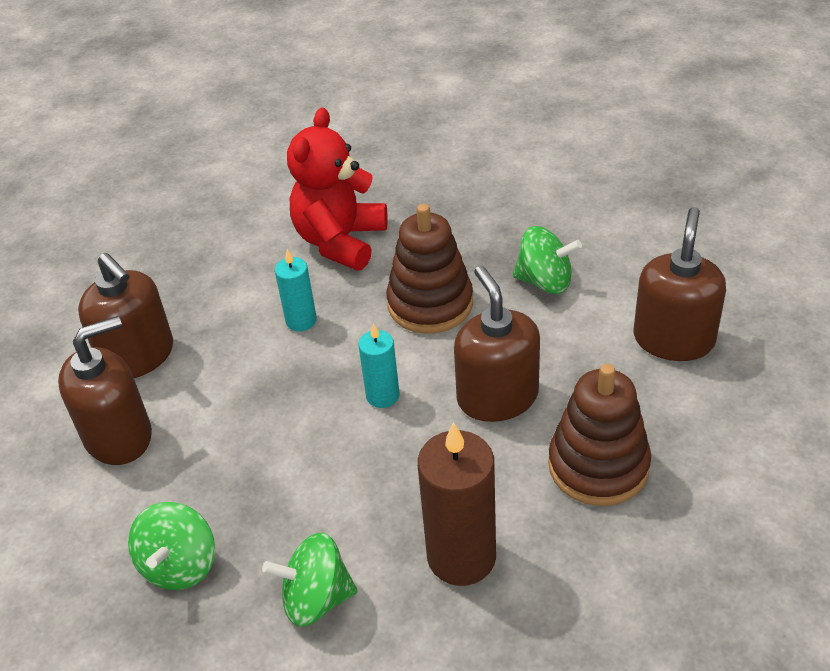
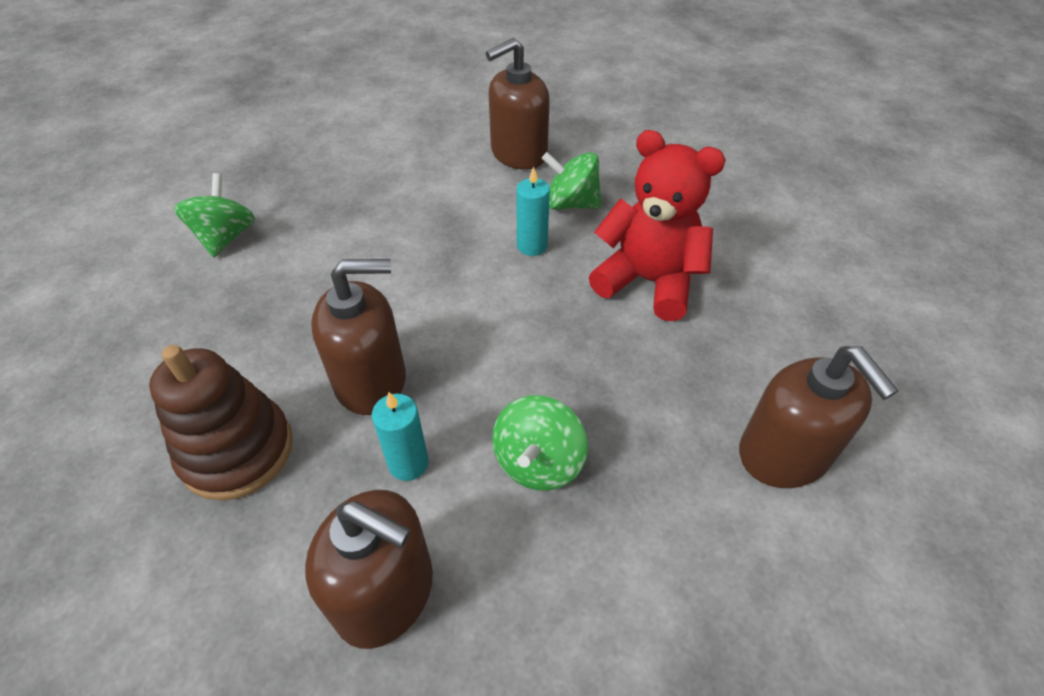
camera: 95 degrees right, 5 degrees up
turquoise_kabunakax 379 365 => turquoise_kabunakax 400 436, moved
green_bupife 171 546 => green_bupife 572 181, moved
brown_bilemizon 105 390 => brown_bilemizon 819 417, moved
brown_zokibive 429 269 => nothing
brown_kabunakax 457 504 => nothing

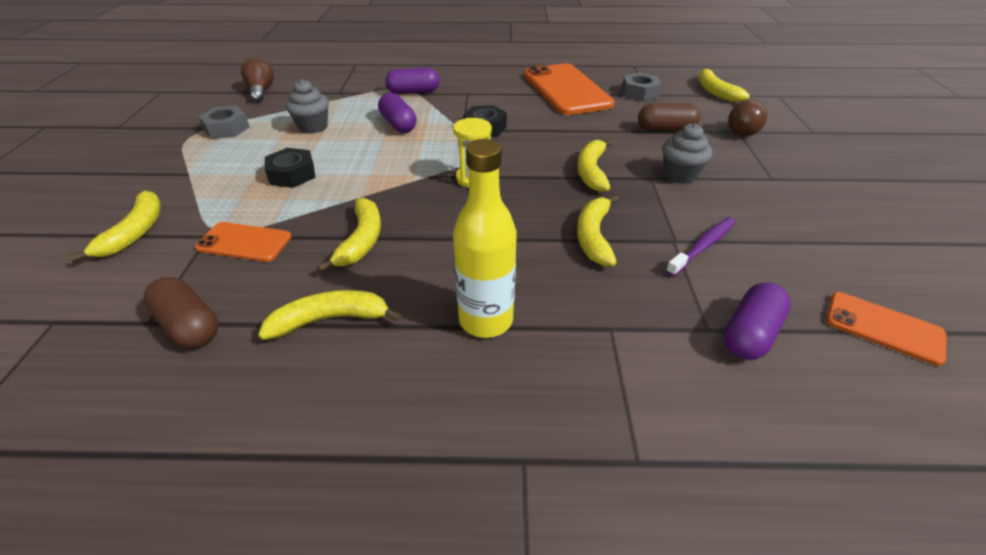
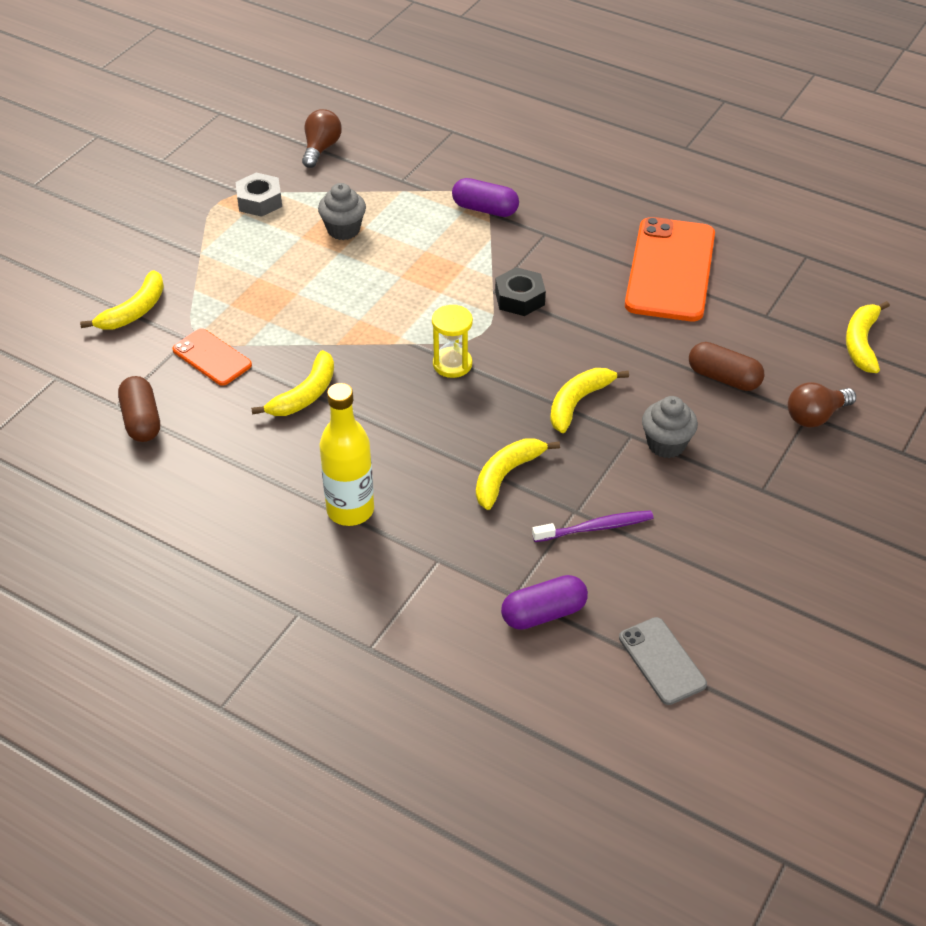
camera: 30 degrees right, 5 degrees up
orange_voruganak 886 329 => grey_voruganak 663 661
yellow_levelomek 330 315 => nothing
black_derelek 290 168 => nothing
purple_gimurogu 397 113 => nothing
grey_derelek 642 87 => nothing

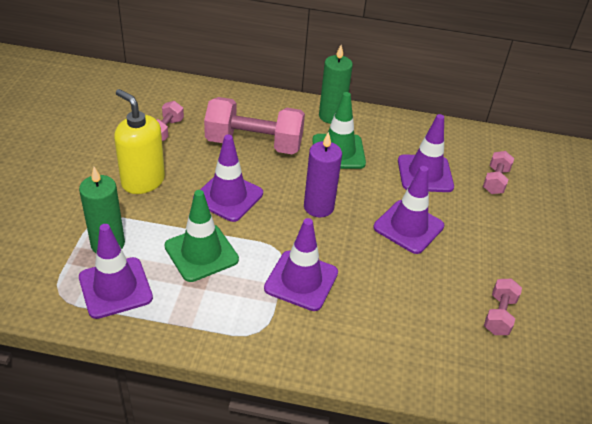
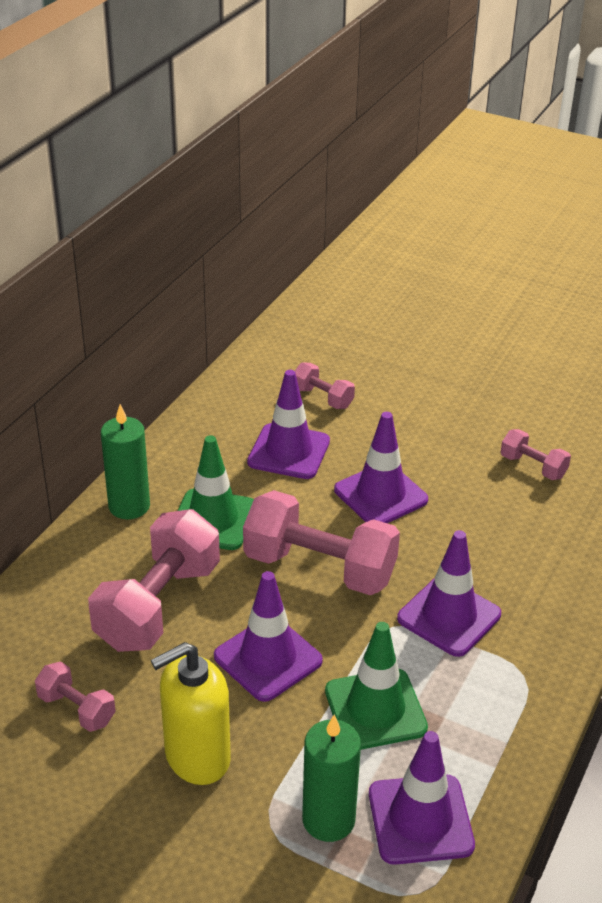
camera: 70 degrees left, 5 degrees down
purple_kabunakax 323 175 => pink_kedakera 321 542

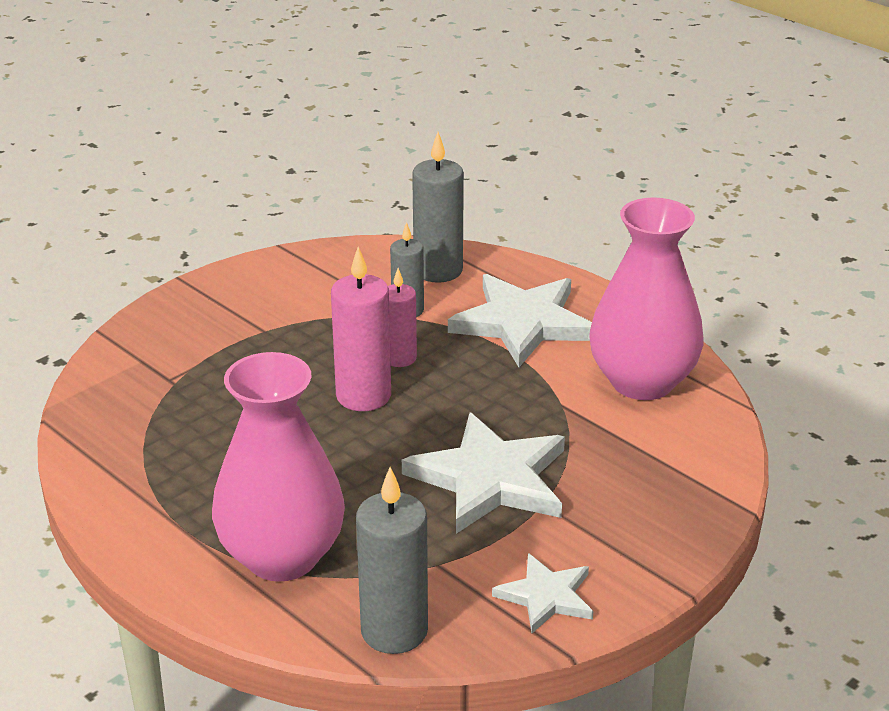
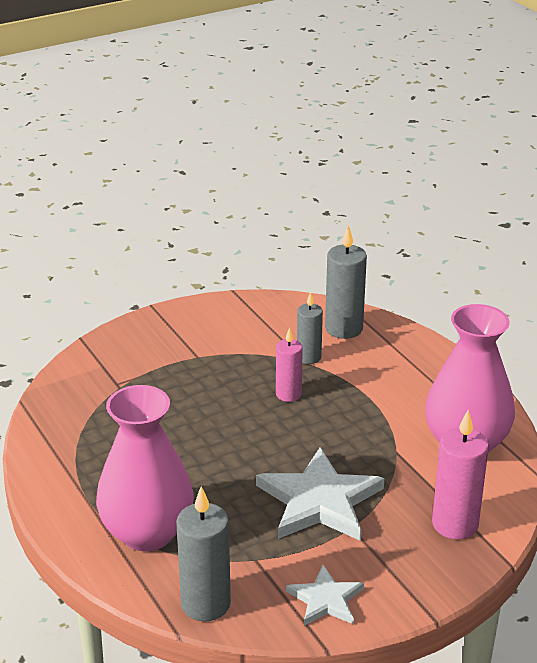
camera: 15 degrees right, 0 degrees up
pink_kabunakax 361 329 => pink_kabunakax 460 474, moved
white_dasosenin 520 320 => nothing

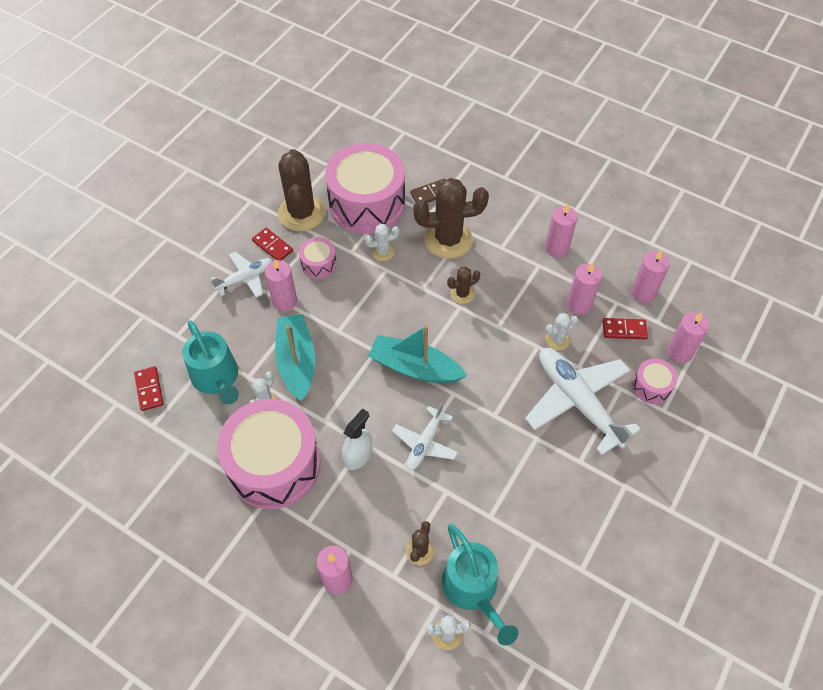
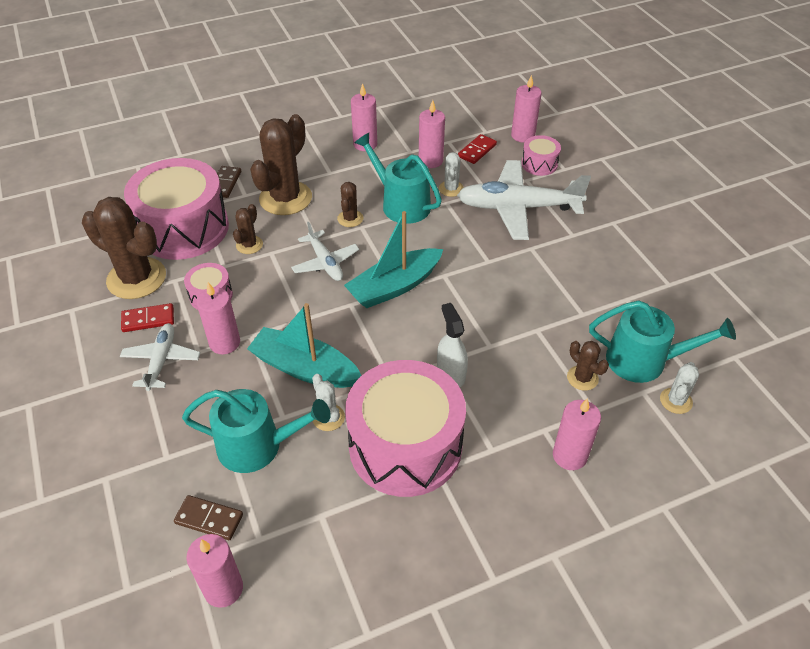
camera: 55 degrees left, 10 degrees down
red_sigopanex 149 388 => brown_sigopanex 208 517
pink_kabunakax 650 276 => pink_kabunakax 214 571, moved
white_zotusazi 382 242 => brown_zotusazi 248 229
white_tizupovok 425 436 => white_tizupovok 325 251, moved
nothing => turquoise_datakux 398 178

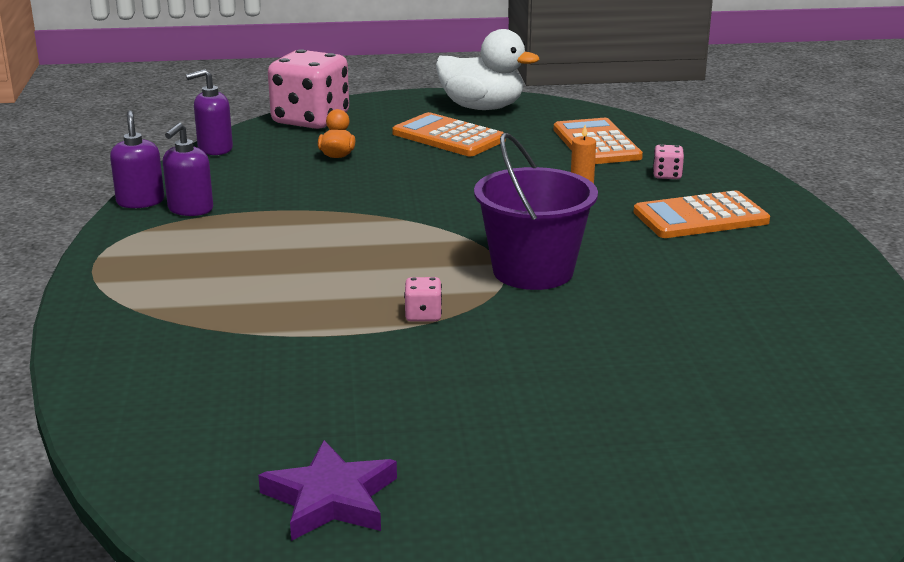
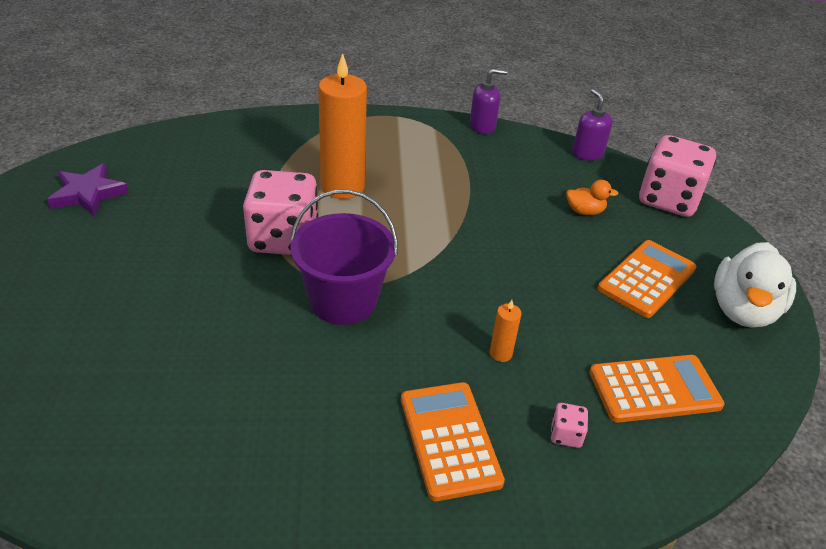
camera: 90 degrees right, 15 degrees up
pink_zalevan 423 299 => pink_zalevan 280 212, x2.49
nothing => orange_kabunakax 342 126
purple_bilemizon 188 169 => nothing

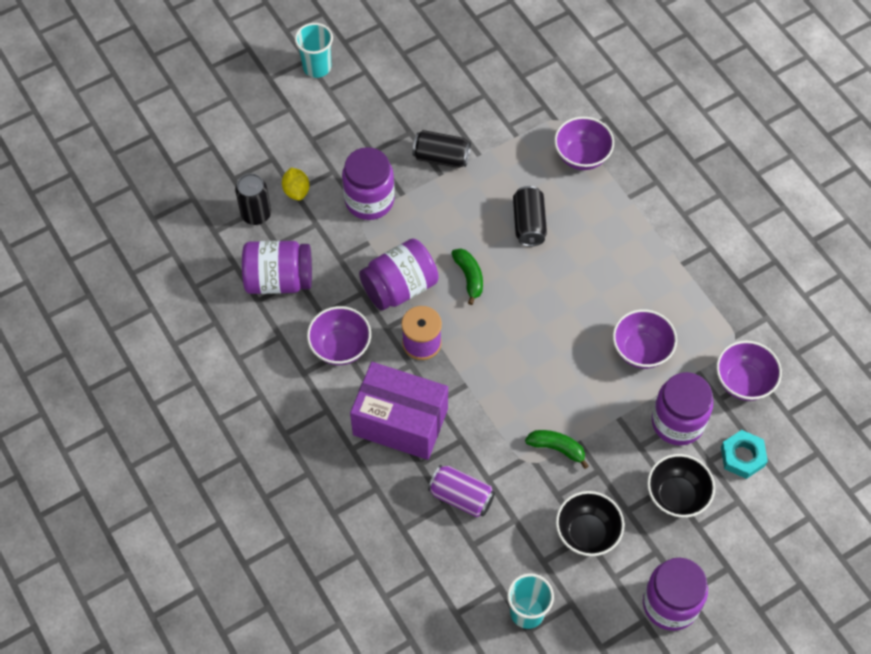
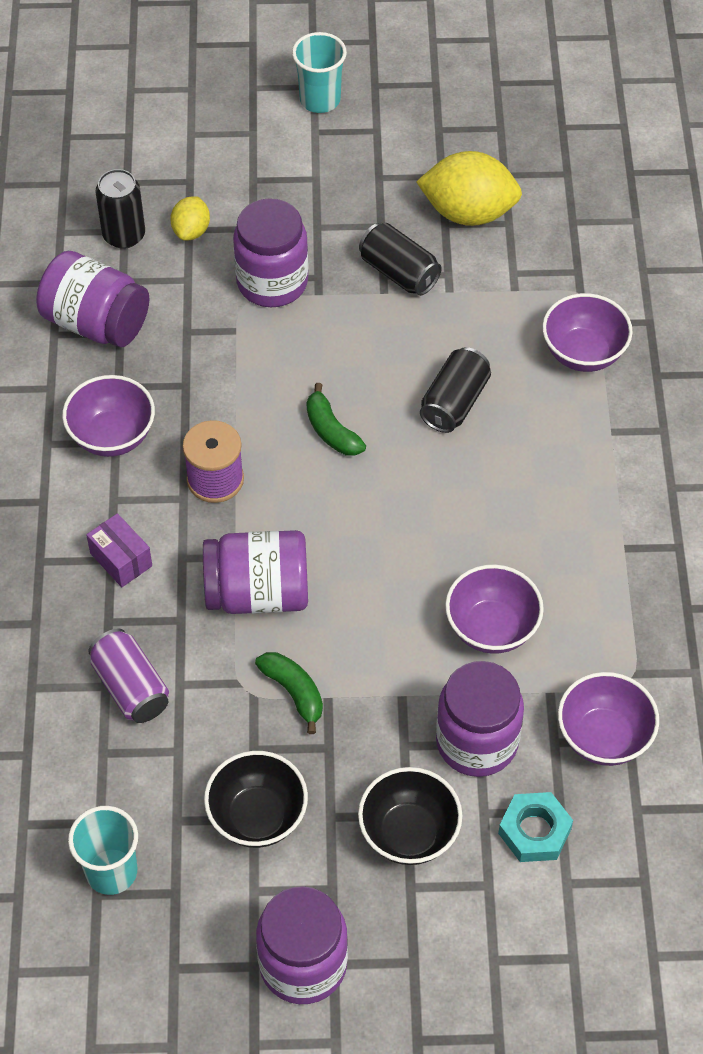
camera: 30 degrees right, 5 degrees down
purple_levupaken 399 411 => purple_levupaken 119 550, x0.45
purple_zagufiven 399 274 => purple_zagufiven 255 572, moved
green_levelomek 467 276 => green_levelomek 336 419, 135 degrees clockwise
nothing => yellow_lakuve 469 188

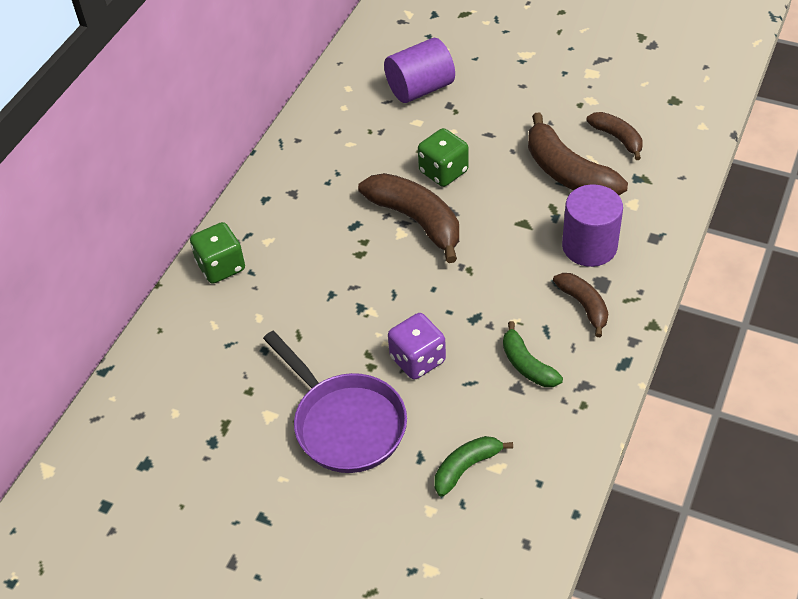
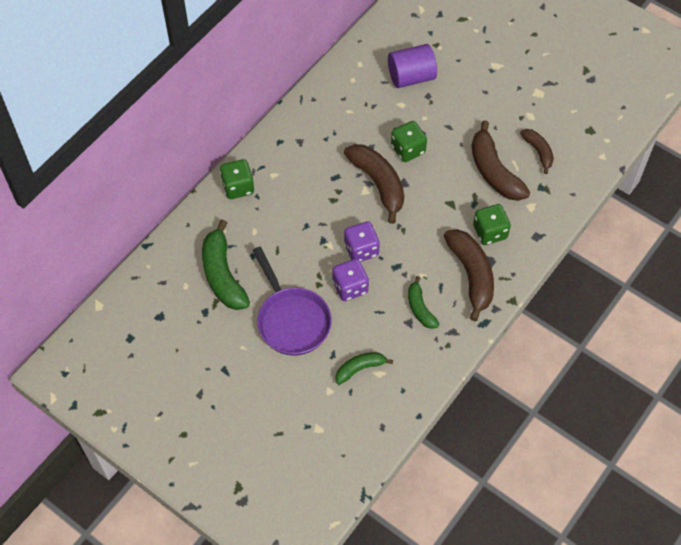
camera: 10 degrees right, 10 degrees up
nothing => green_levelomek 226 265
nothing => purple_zalevan 362 241
brown_levelomek 580 305 => brown_levelomek 469 275, x1.75
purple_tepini 592 225 => green_zalevan 492 224

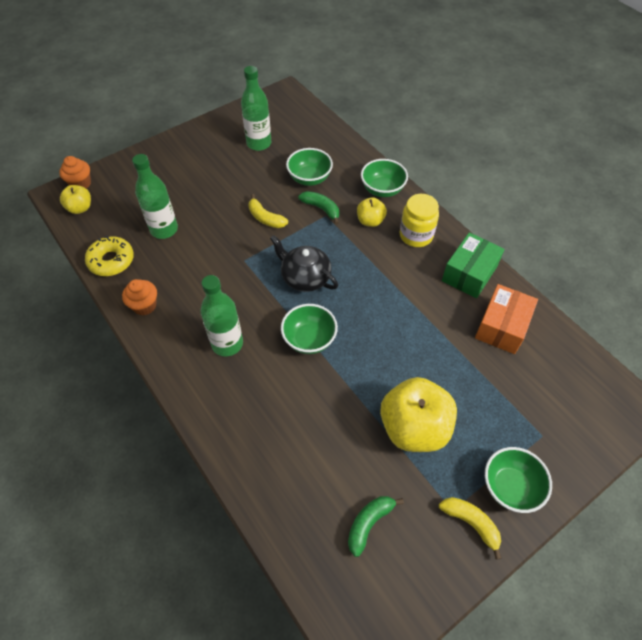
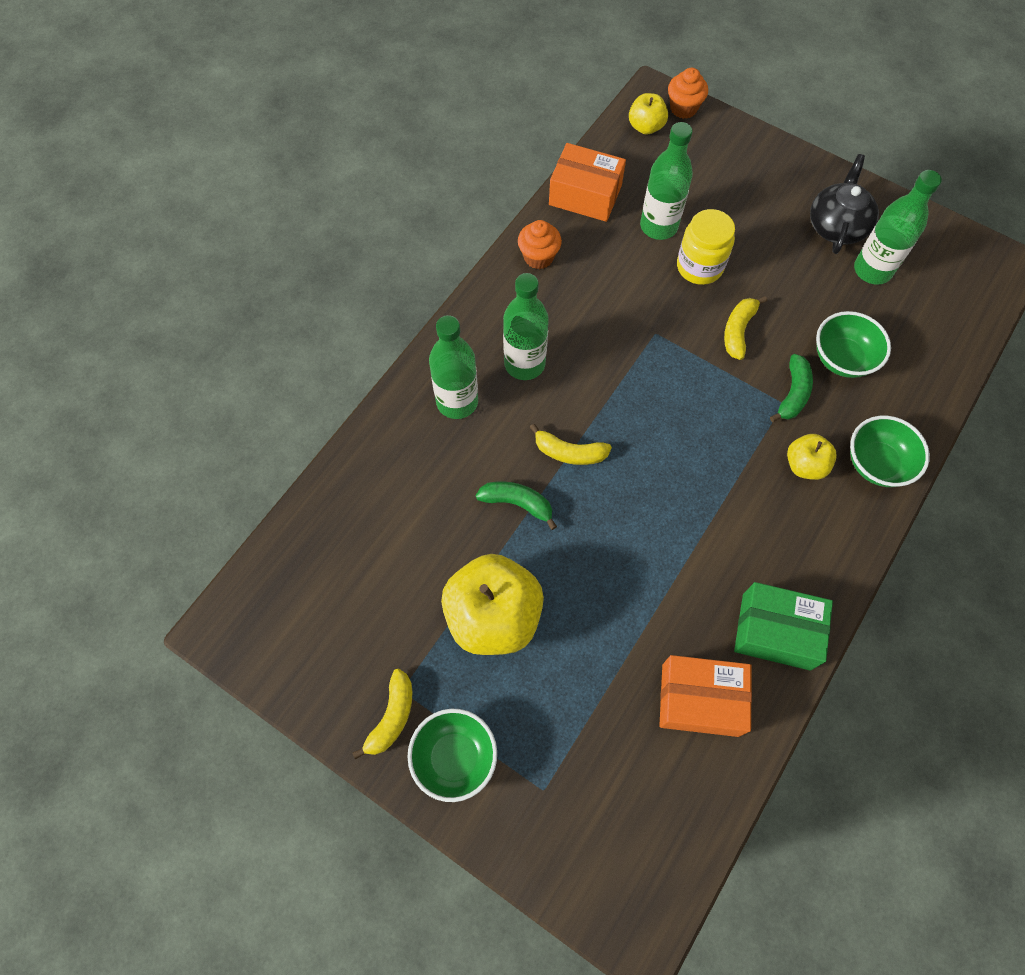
camera: 70 degrees right, 10 degrees up
nothing => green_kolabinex 453 367
green_levelomek 376 526 => green_levelomek 516 505, moved
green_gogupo 309 329 => yellow_levelomek 571 444
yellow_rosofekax 109 255 => orange_levupaken 587 182
yellow_zagufiven 419 220 => yellow_zagufiven 706 247, moved
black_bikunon 304 263 => black_bikunon 844 204, moved

